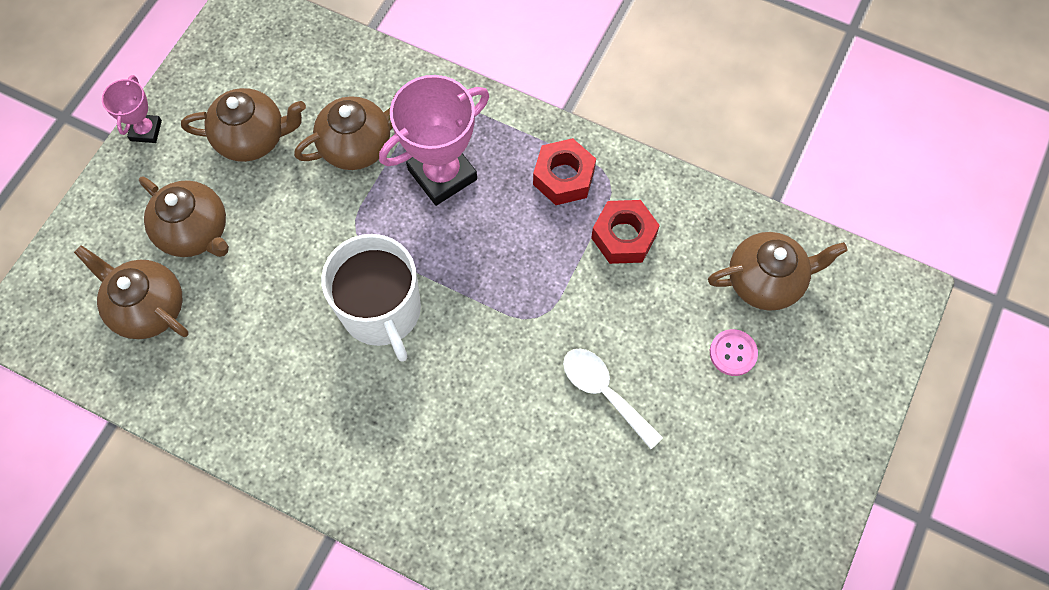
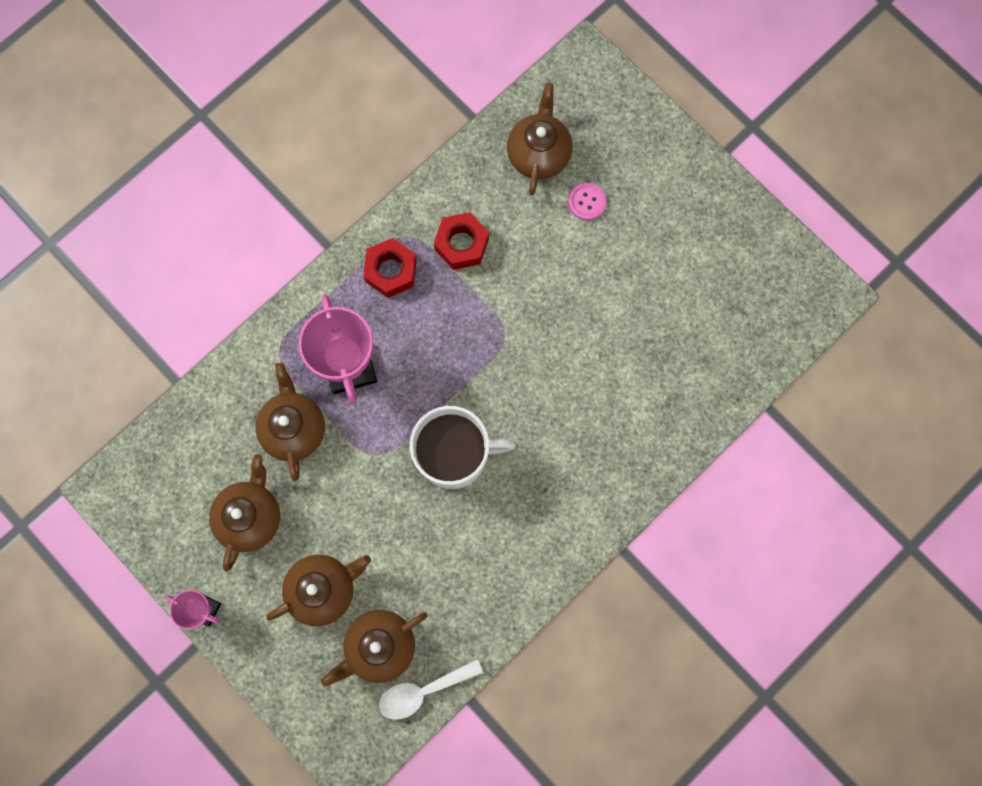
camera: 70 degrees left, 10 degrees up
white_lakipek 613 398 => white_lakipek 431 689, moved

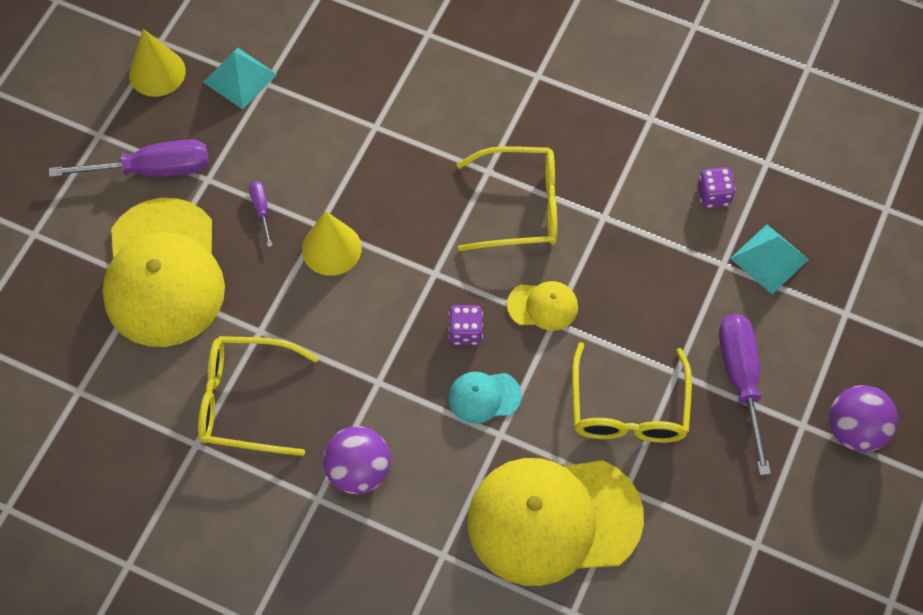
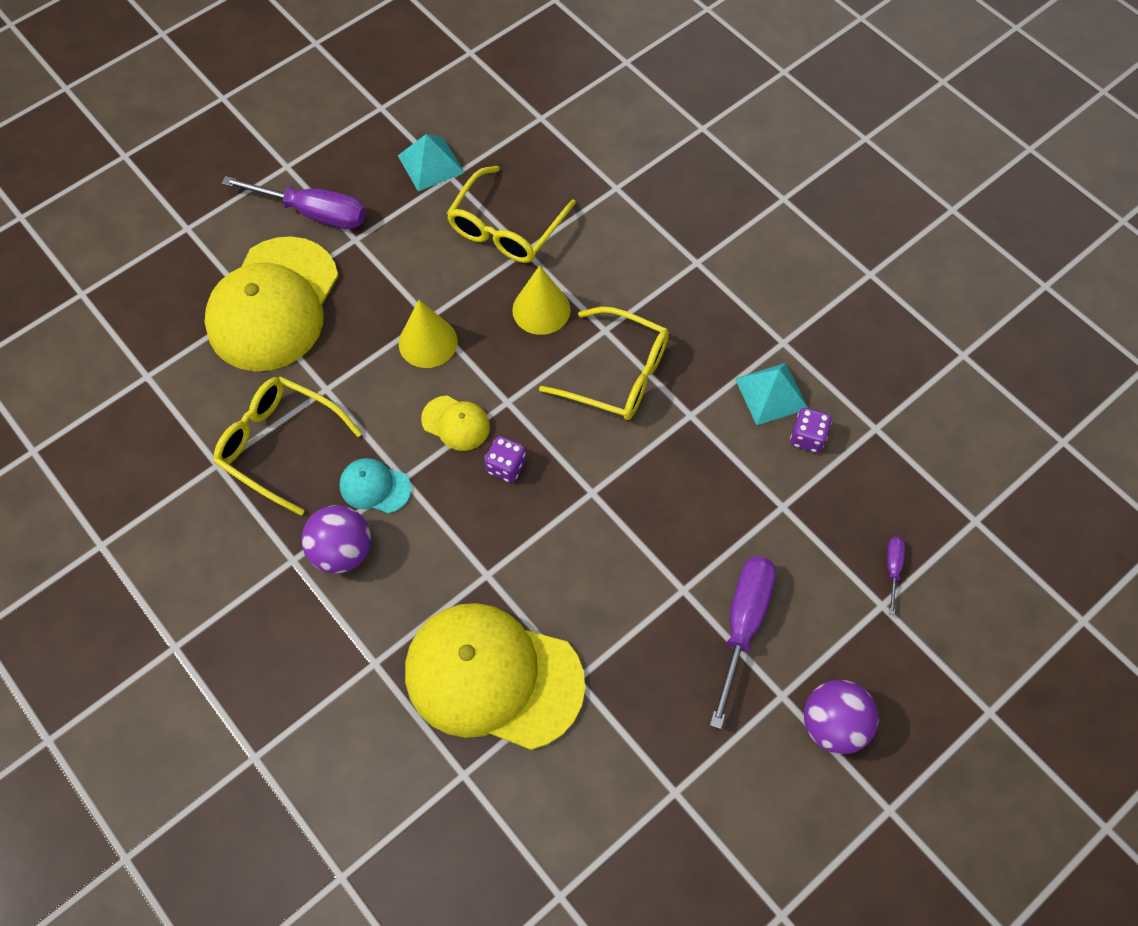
camera: 25 degrees right, 0 degrees up
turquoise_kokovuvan 485 397 => turquoise_kokovuvan 375 486, moved
yellow_kokovuvan 542 306 => yellow_kokovuvan 455 423, moved
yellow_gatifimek 632 392 => yellow_gatifimek 511 214, moved
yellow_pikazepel 157 63 => yellow_pikazepel 541 300, moved
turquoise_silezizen 769 259 => turquoise_silezizen 771 394, moved
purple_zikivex 260 214 => purple_zikivex 896 576, moved

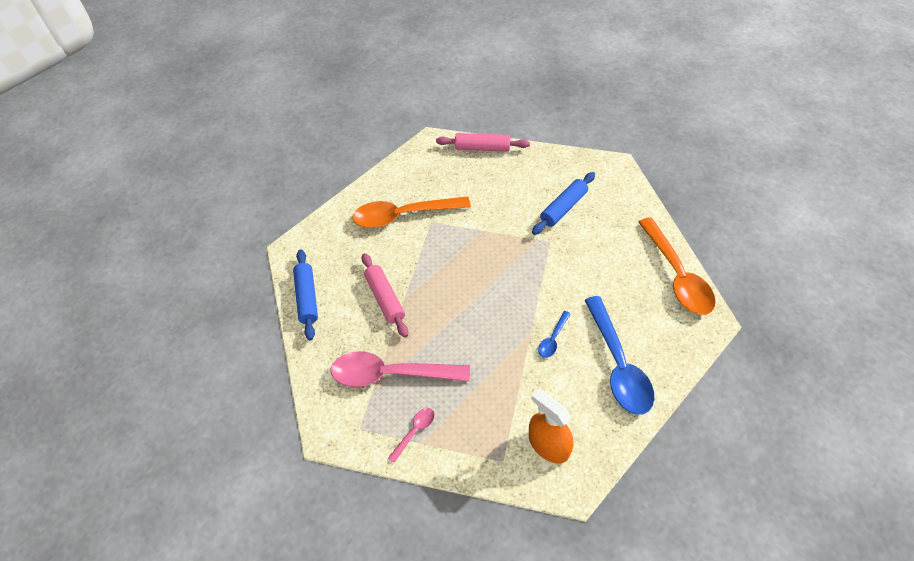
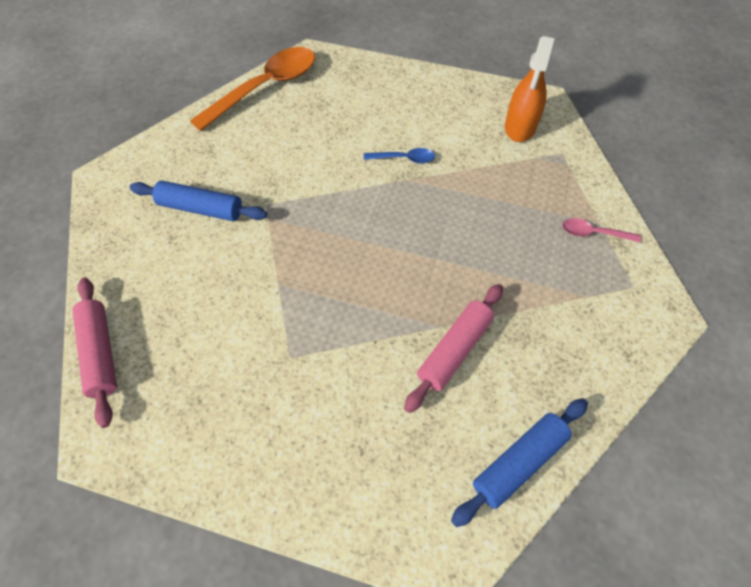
camera: 120 degrees left, 5 degrees up
pink_lakipek 400 369 => nothing
orange_lakipek 411 212 => nothing
blue_lakipek 619 355 => nothing

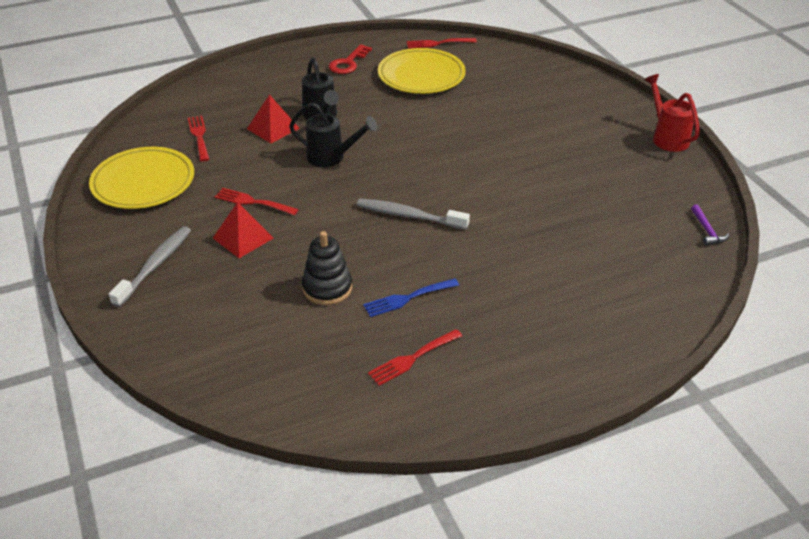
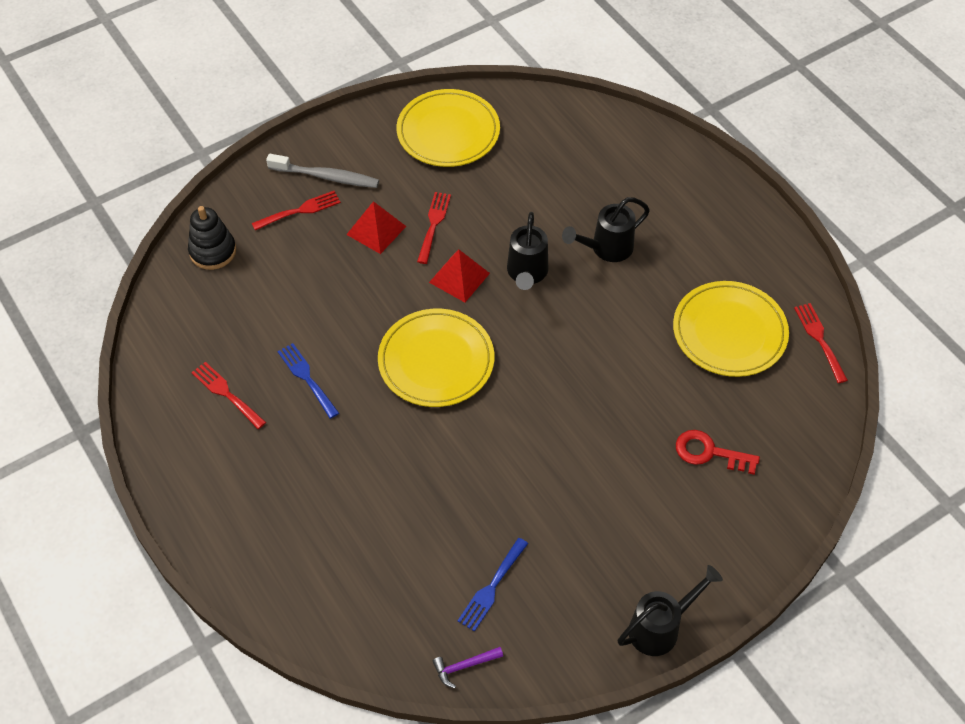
camera: 80 degrees right, 15 degrees up
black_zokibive 327 268 => black_zokibive 212 238, moved
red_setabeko 198 139 => red_setabeko 296 210, moved
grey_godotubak 413 214 => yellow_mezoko 436 358
red_silezizen 273 119 => red_silezizen 459 276, moved
nothing => blue_setabeko 493 585
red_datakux 672 113 => black_datakux 670 610
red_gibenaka 350 59 => red_gibenaka 718 452, moved

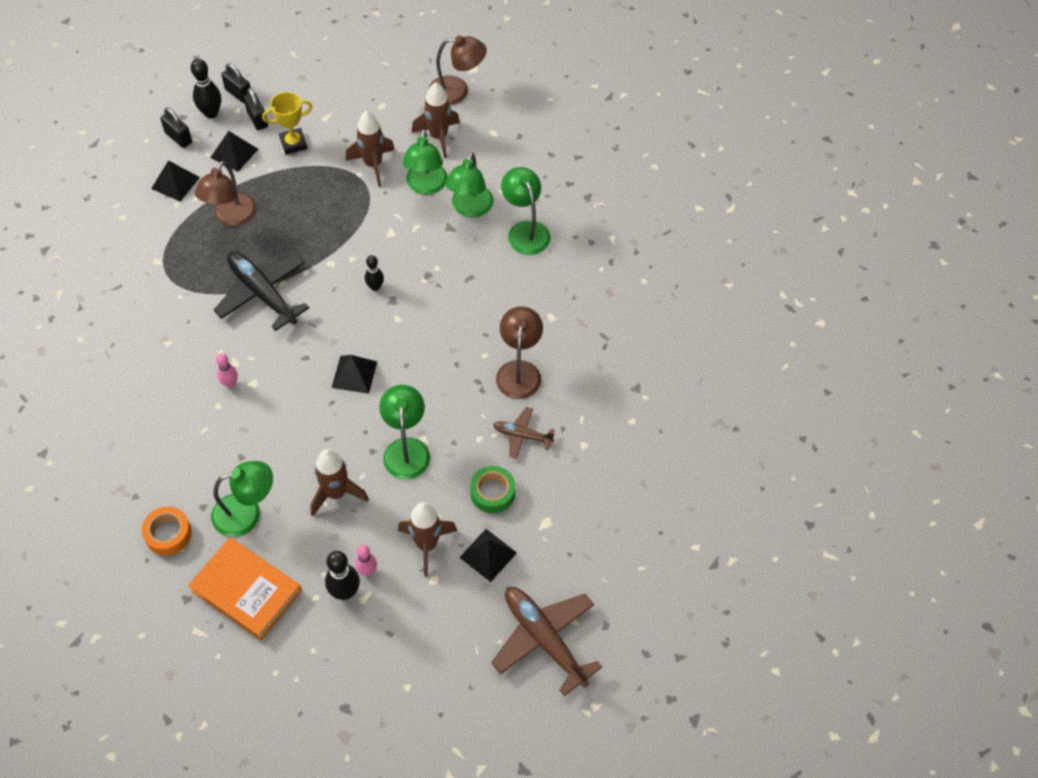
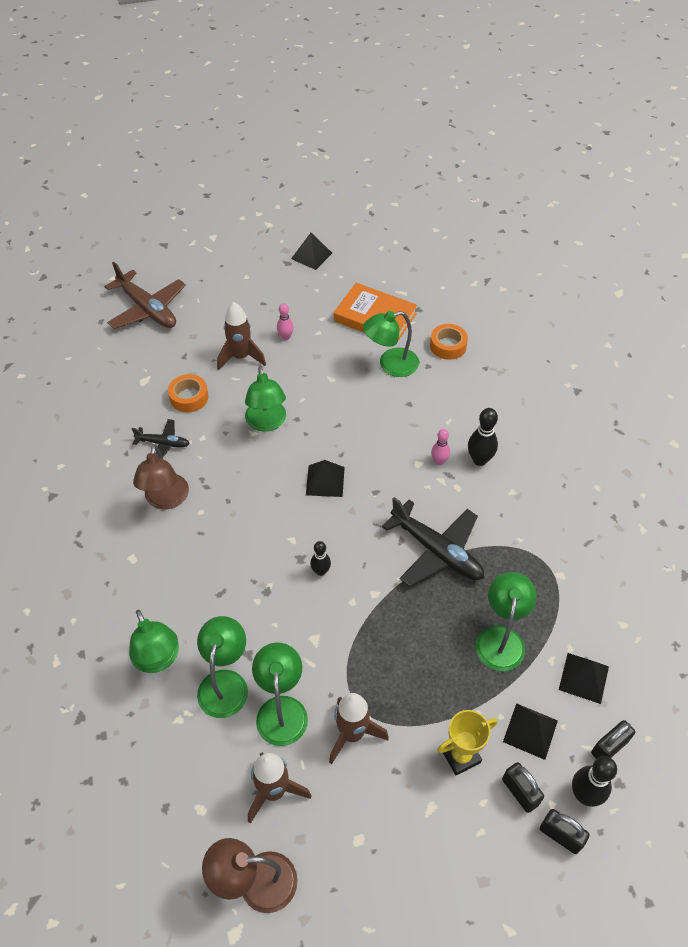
camera: 175 degrees right, 5 degrees down
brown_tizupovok 524 433 => black_tizupovok 161 438
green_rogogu 492 489 => orange_rogogu 188 393
black_silezizen 488 555 => black_silezizen 311 251, moved
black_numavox 342 575 => black_numavox 483 437, moved
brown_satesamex 226 193 => green_satesamex 506 621
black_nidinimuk 176 127 => black_nidinimuk 613 739, 75 degrees counterclockwise
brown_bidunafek 339 482 => nothing

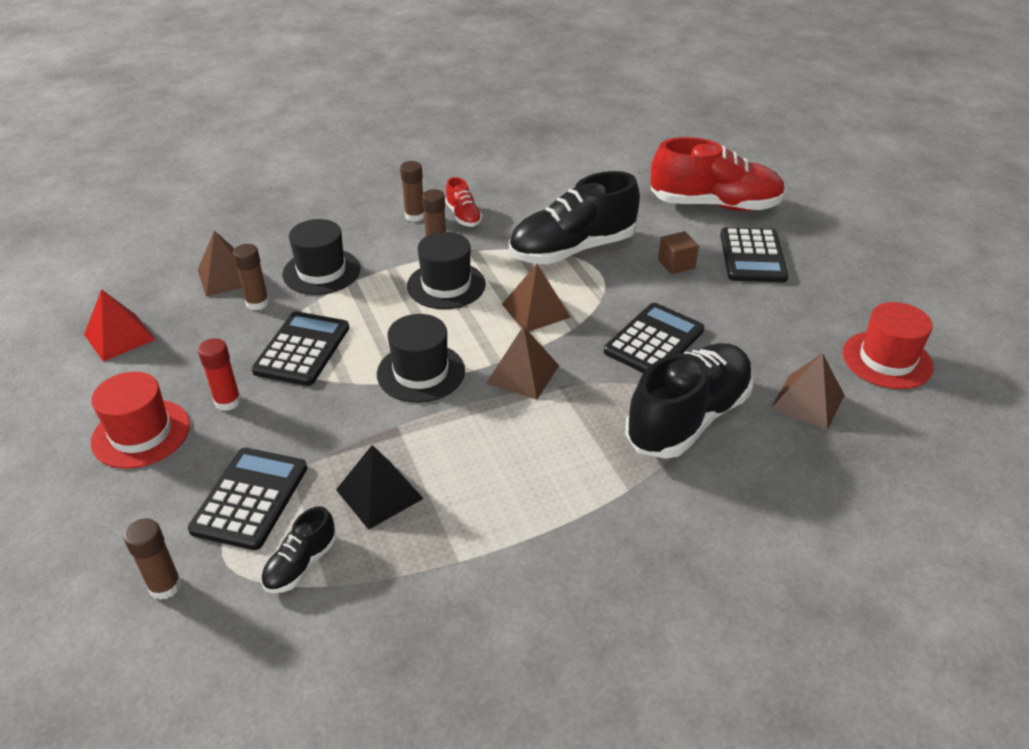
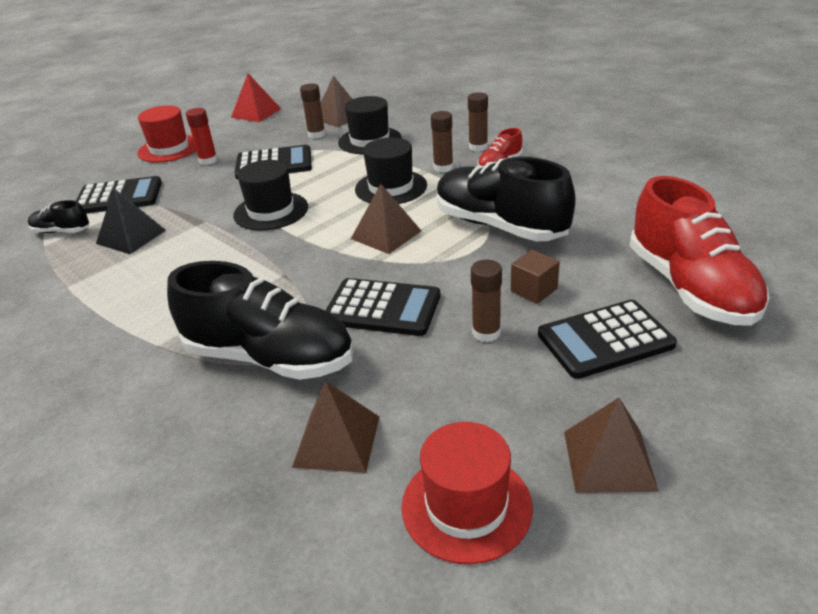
camera: 70 degrees right, 5 degrees down
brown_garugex 153 559 => brown_garugex 486 301, moved
brown_silezizen 522 363 => brown_silezizen 611 445, moved

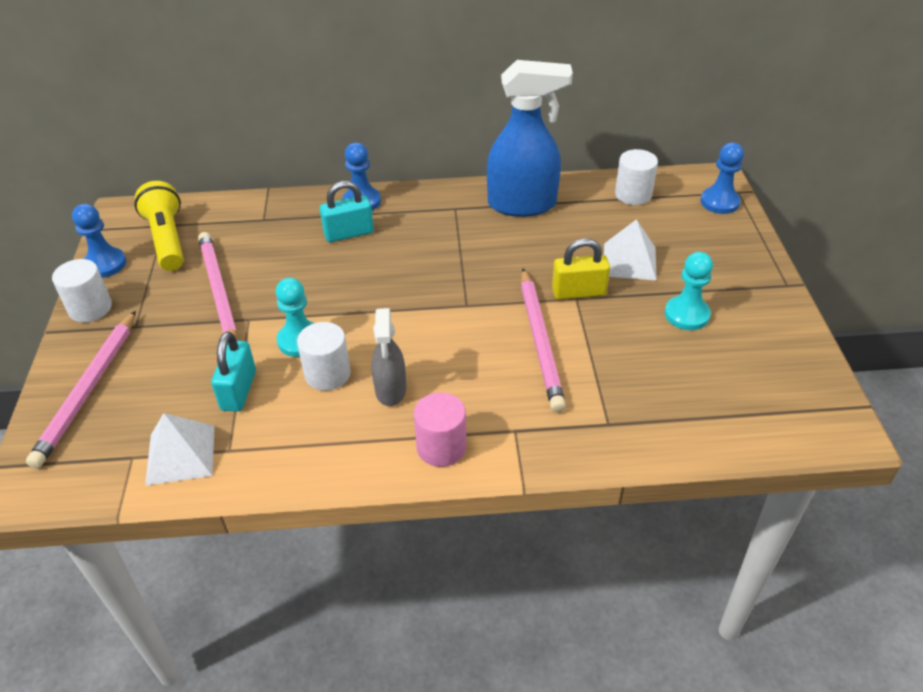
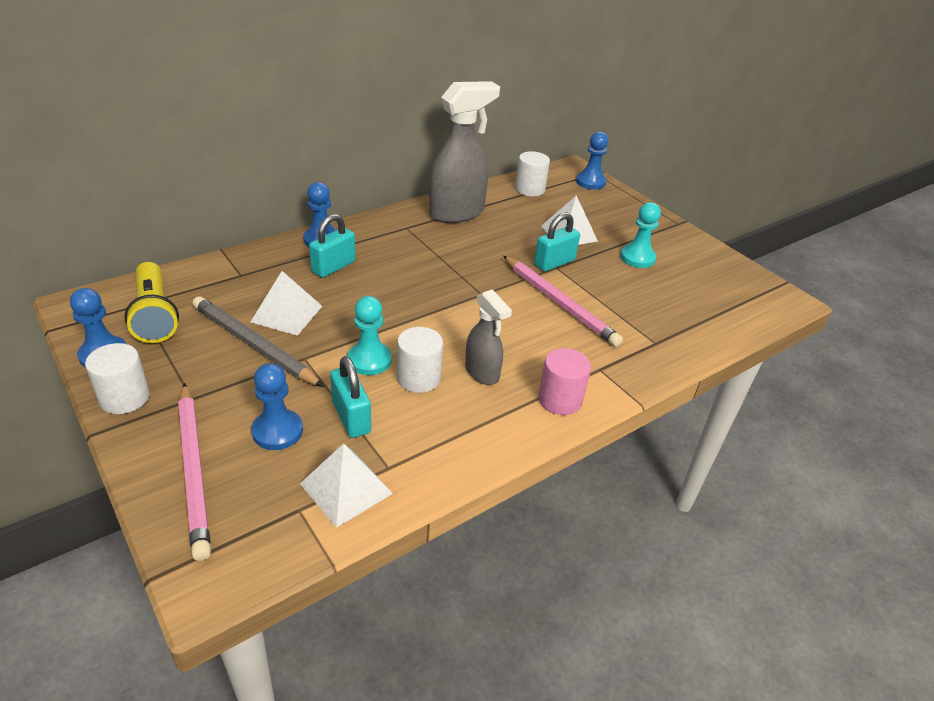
camera: 35 degrees left, 5 degrees down
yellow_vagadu 159 226 => yellow_vagadu 152 302, 150 degrees counterclockwise
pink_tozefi 218 286 => grey_tozefi 258 341
nothing => white_silezizen 286 303
nothing => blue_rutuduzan 277 406
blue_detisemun 530 138 => grey_detisemun 464 152
yellow_nidinimuk 581 269 => turquoise_nidinimuk 557 241

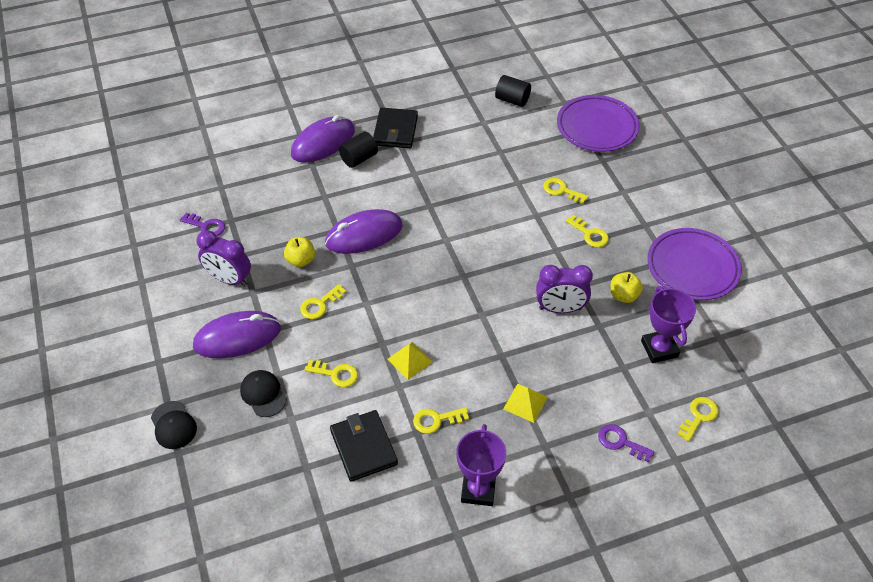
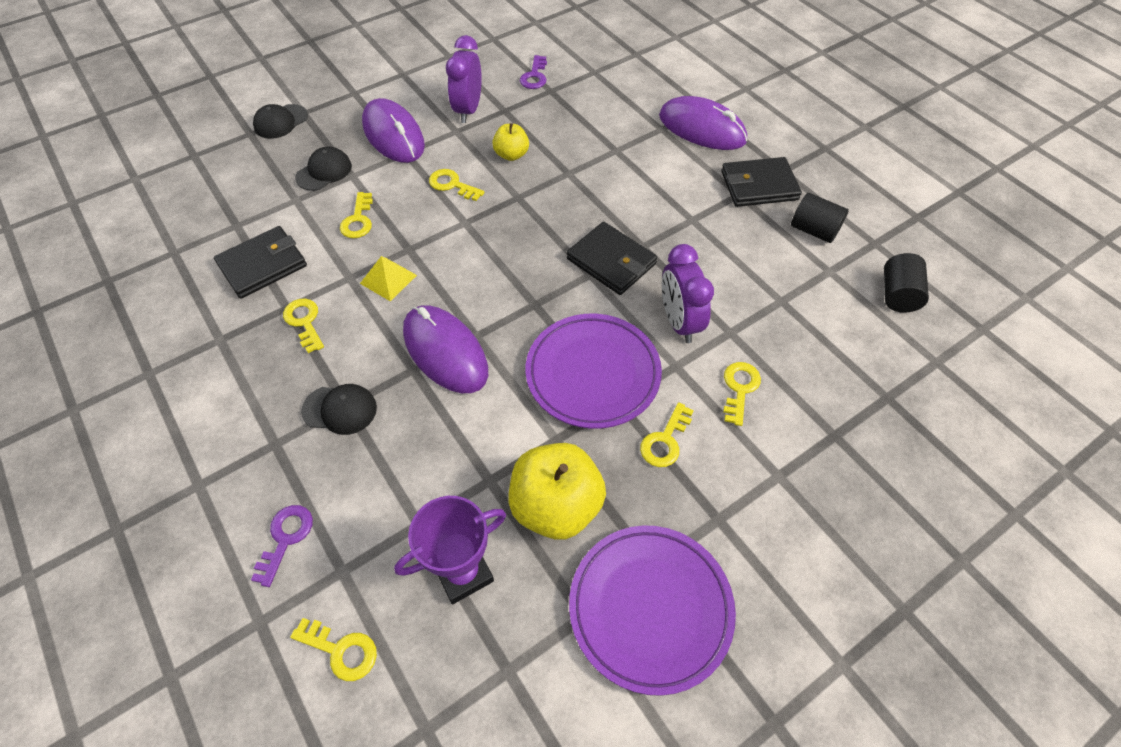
camera: 75 degrees right, 5 degrees up
yellow_silezizen 525 403 => black_kokovuvan 339 409
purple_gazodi 364 231 => purple_gazodi 445 349, moved
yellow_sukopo 627 287 => yellow_sukopo 557 491, x1.84
purple_mezoko 598 123 => purple_mezoko 594 371, moved
nothing => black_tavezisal 612 258
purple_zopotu 564 289 => purple_zopotu 688 293, moved
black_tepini 358 149 => black_tepini 820 218, moved
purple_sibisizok 481 465 => nothing

